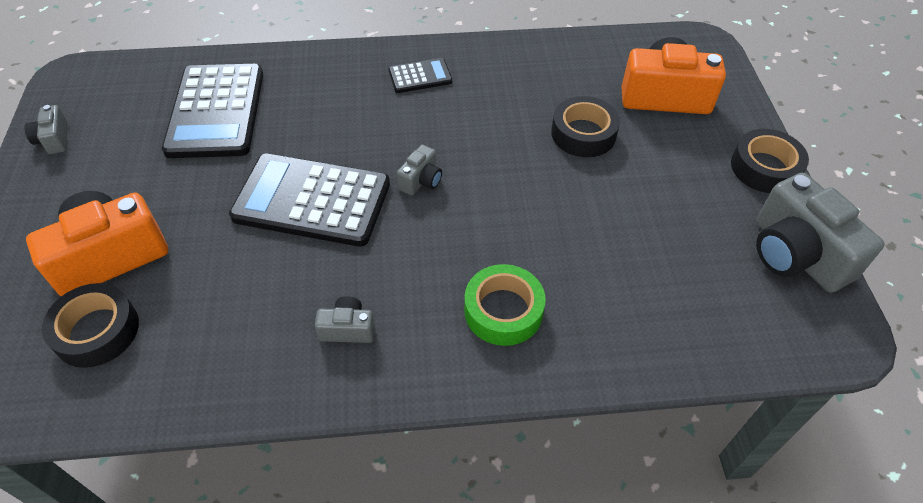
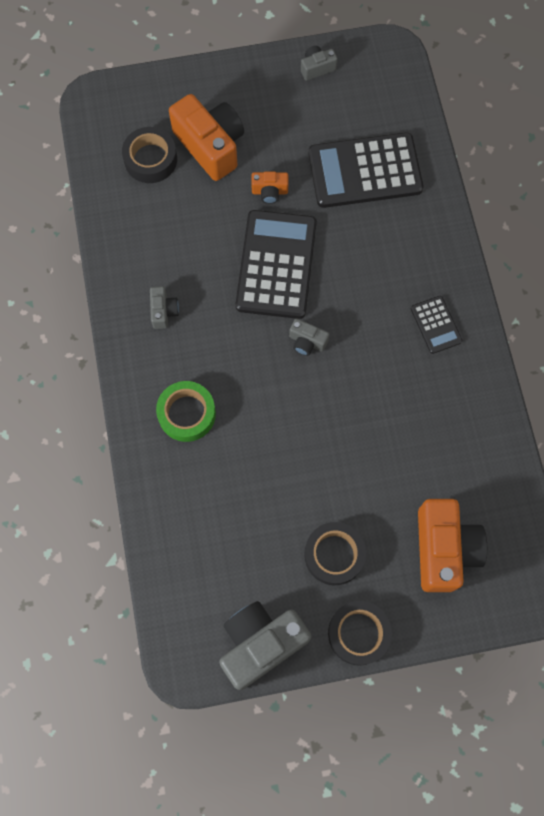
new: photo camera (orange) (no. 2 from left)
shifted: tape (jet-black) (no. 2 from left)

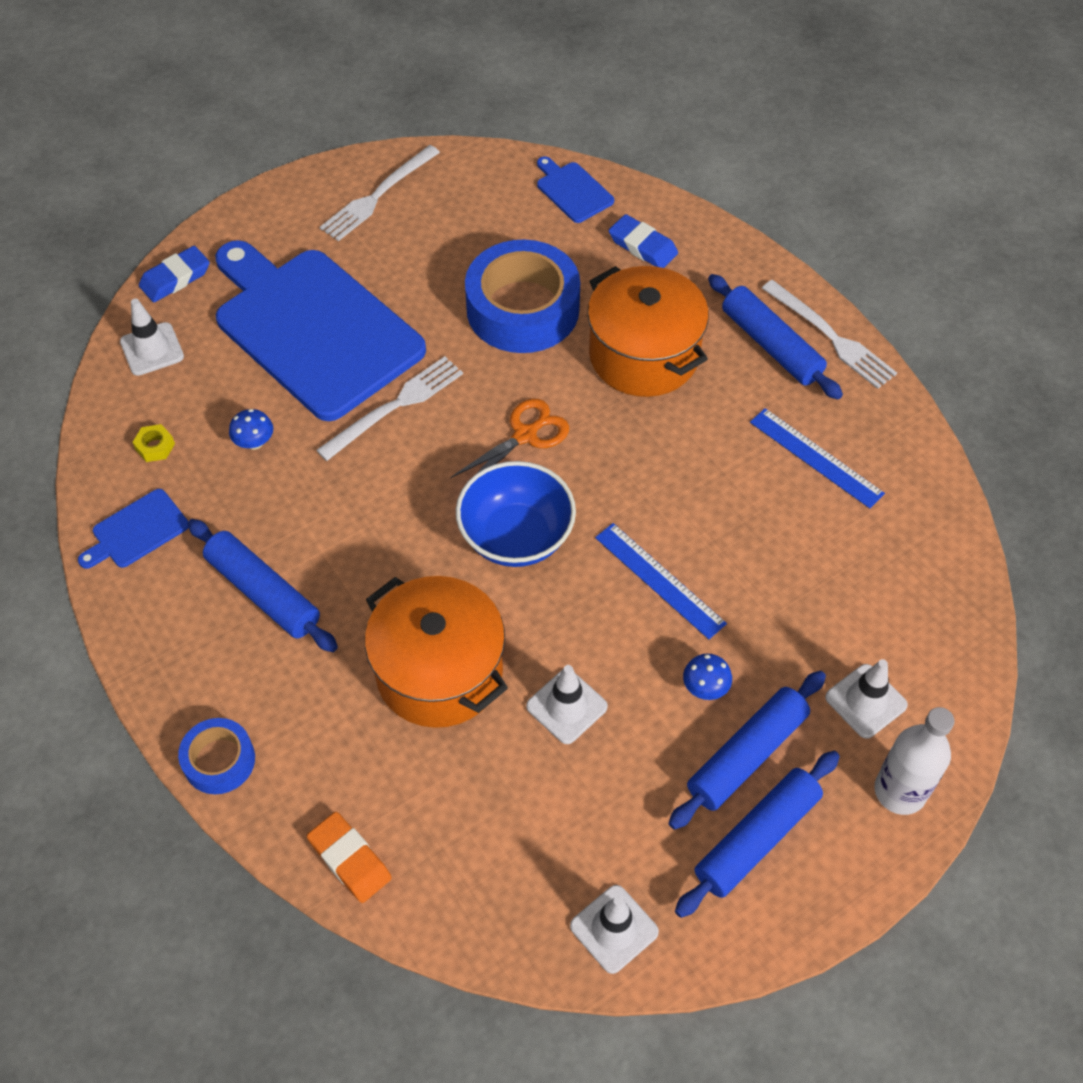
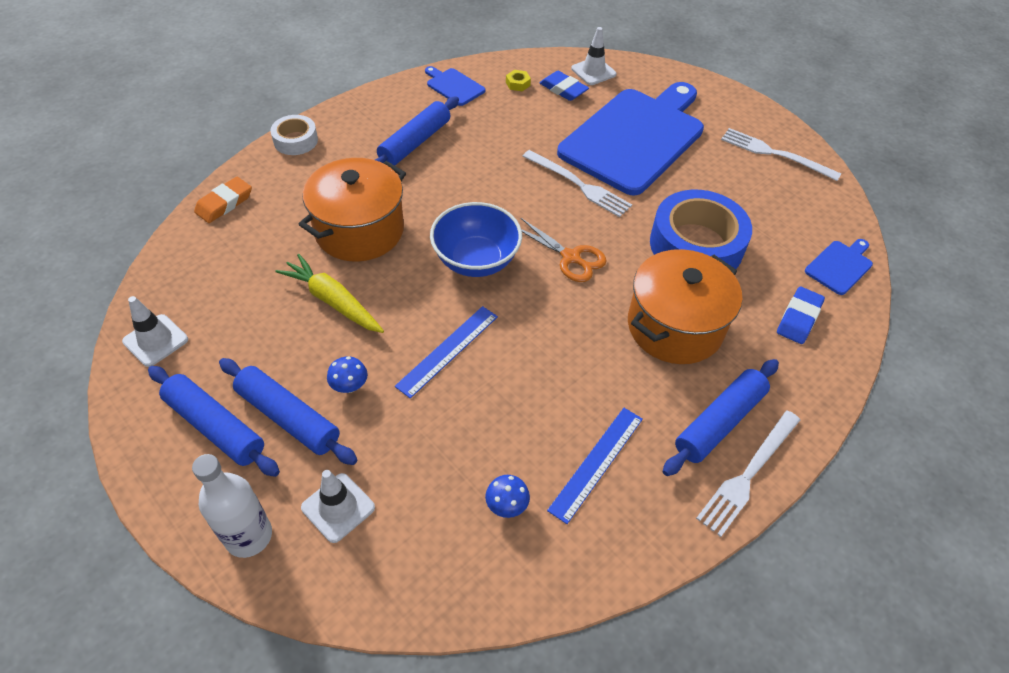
shifted: fungus (cobalt) (no. 1 from left in the first image) to fungus (cobalt) (no. 2 from left); eraser (cobalt) (no. 1 from left)
swapped: safety cone (white) (no. 2 from left) to carrot (yellow)
repainted: tape (cobalt) (no. 1 from left) to tape (white)

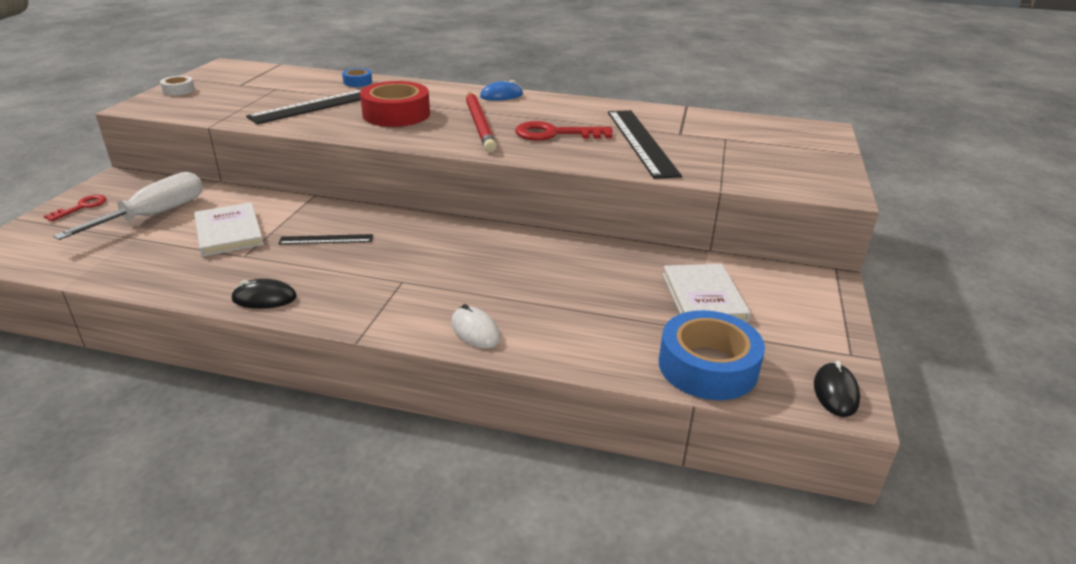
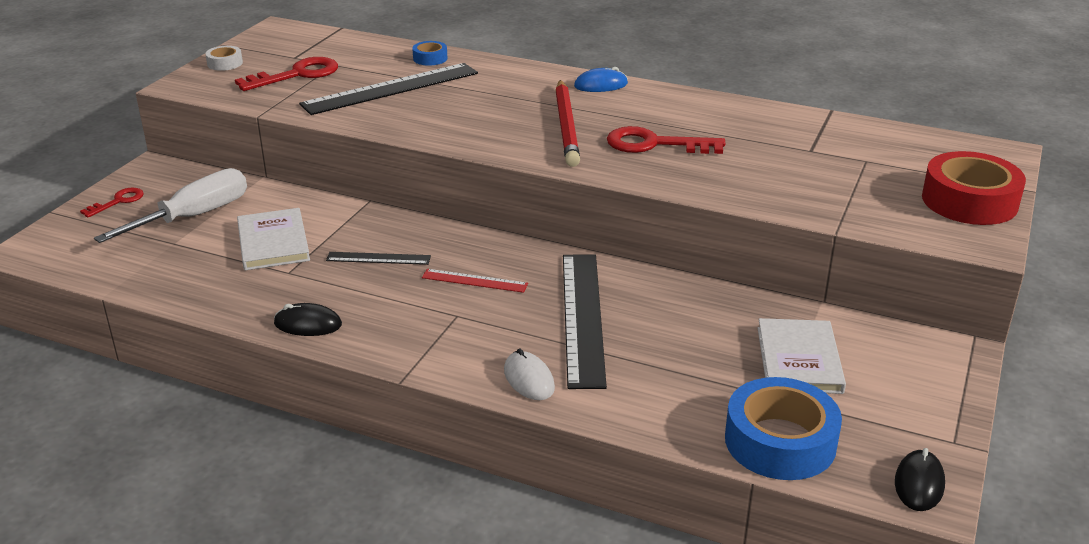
new: door key (crimson) (no. 2 from left); measuring stick (crimson)
shifted: measuring stick (jet-black) (no. 3 from left); tape (crimson)

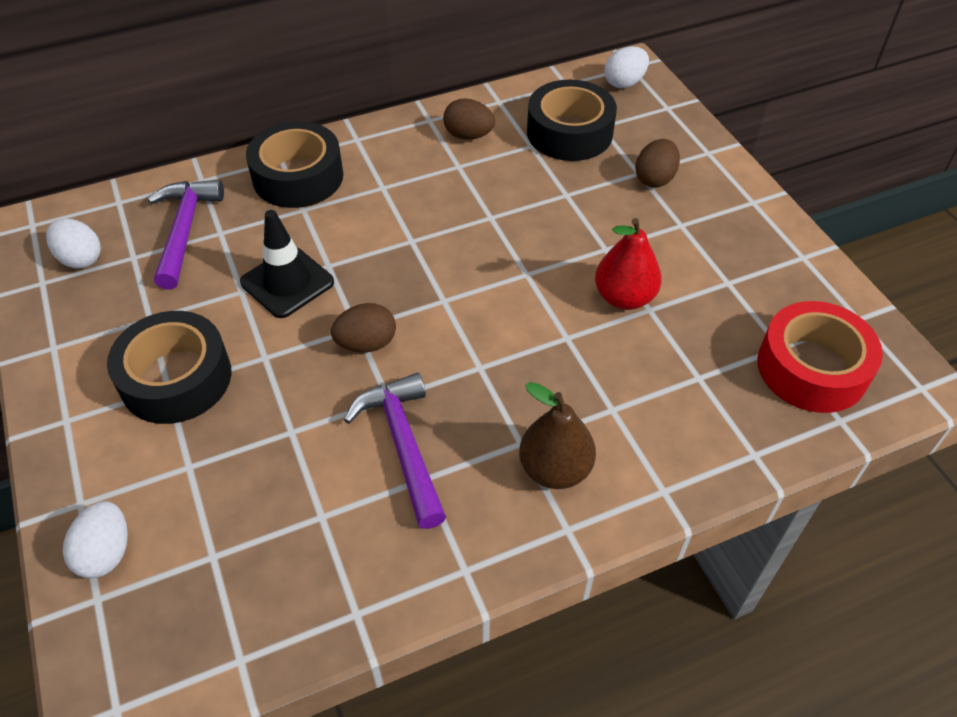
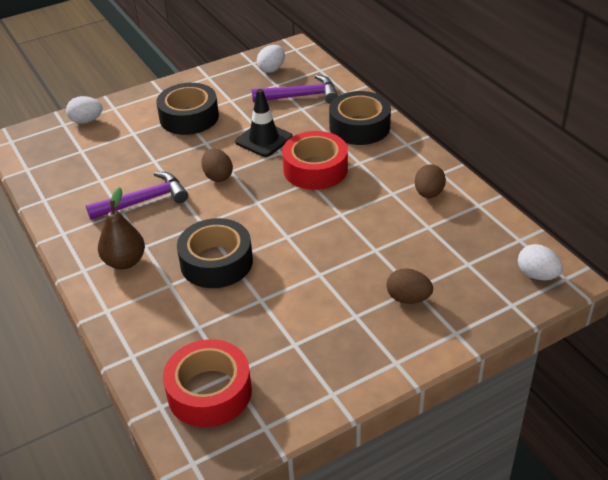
gone: pear (crimson)
new: tape (crimson) (no. 2 from left)
shifted: tape (jet-black) (no. 3 from left in the first image) to tape (jet-black) (no. 2 from left)

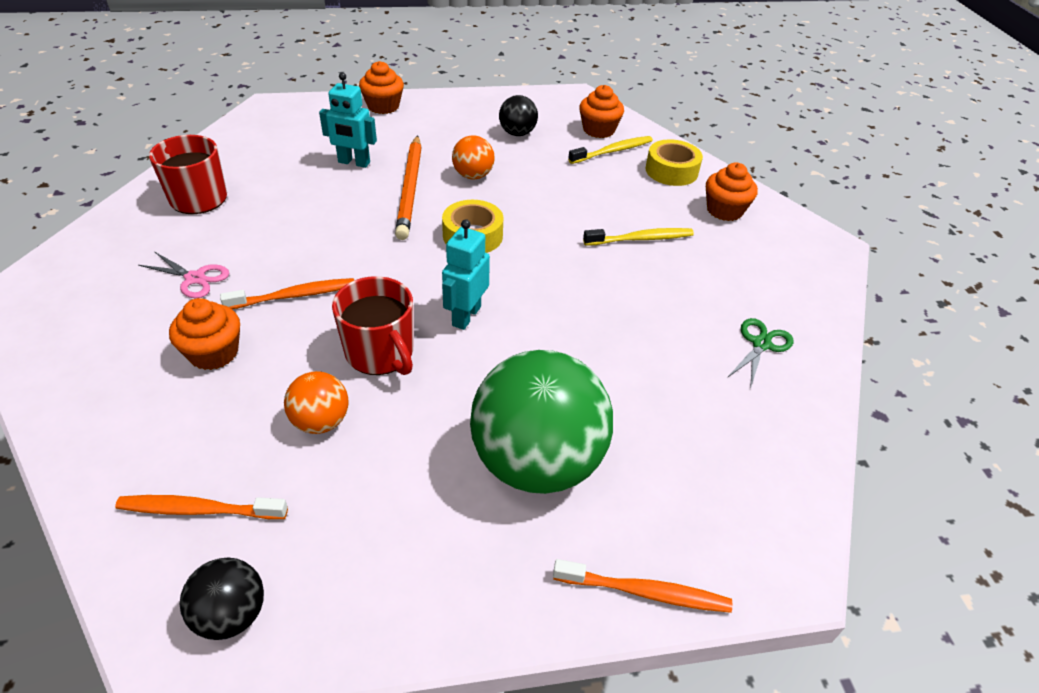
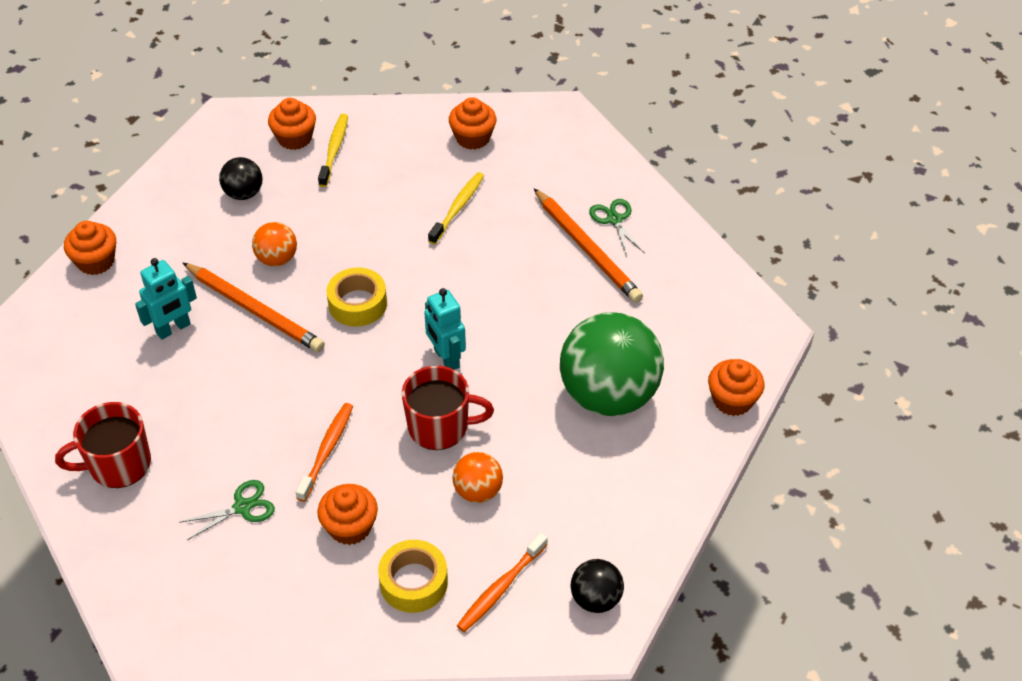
new: wooden pencil (orange) (no. 2 from left)
shifted: tape (yellow) (no. 2 from left)
swapped: dental brush (orange) (no. 3 from left) to cupcake (orange) (no. 5 from left)
repainted: shears (rosy) to shears (emerald) (no. 1 from left)

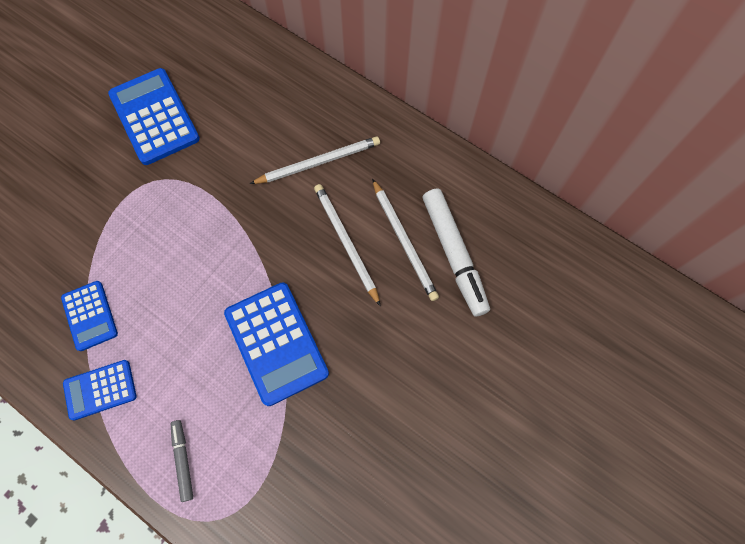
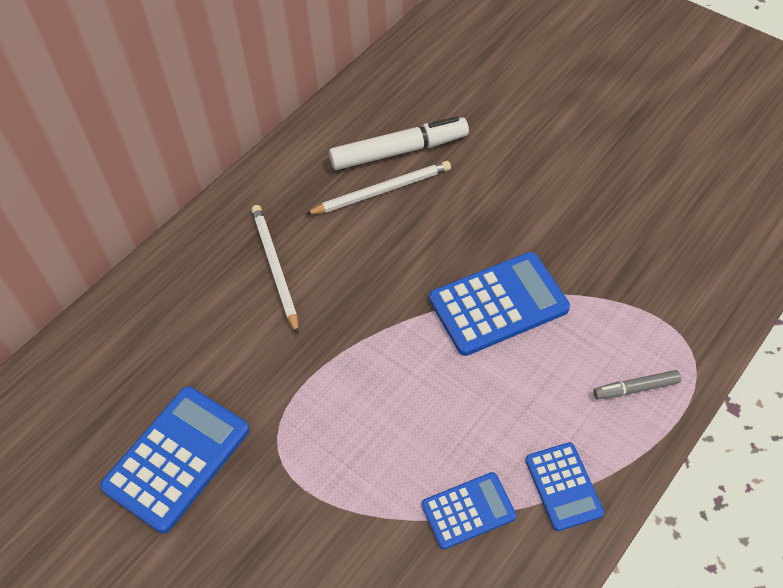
gone: wooden pencil (white) (no. 2 from left)
rotated: adding machine (cobalt) (no. 3 from left in the first image) 150 degrees clockwise

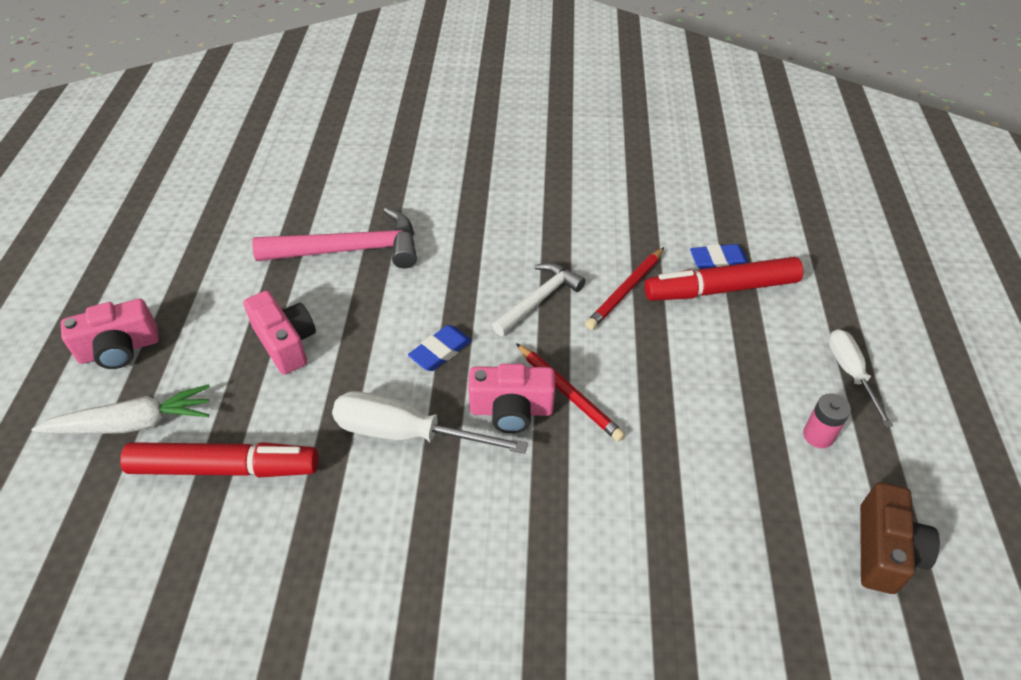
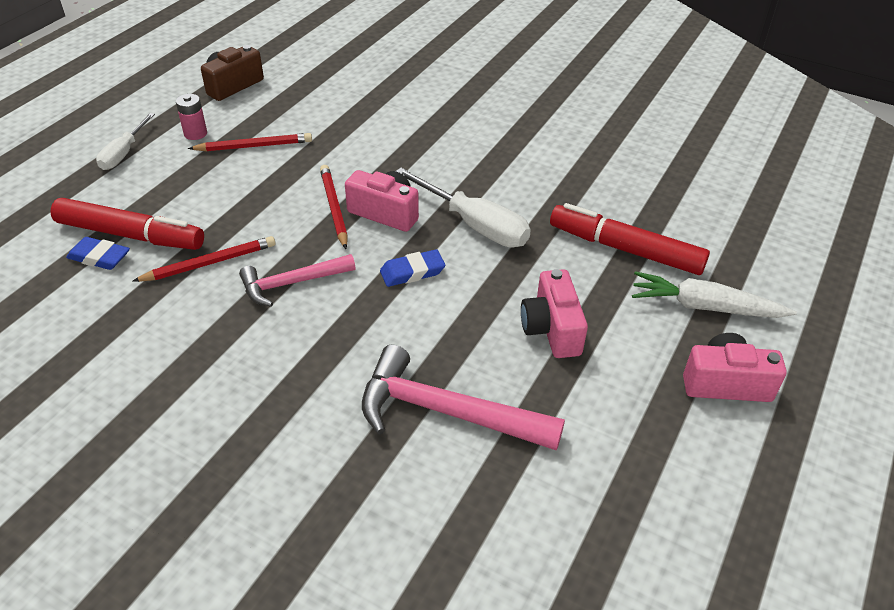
new: wooden pencil (crimson) (no. 2 from left)
repainted: claw hammer (white) to claw hammer (rosy) (no. 1 from left)

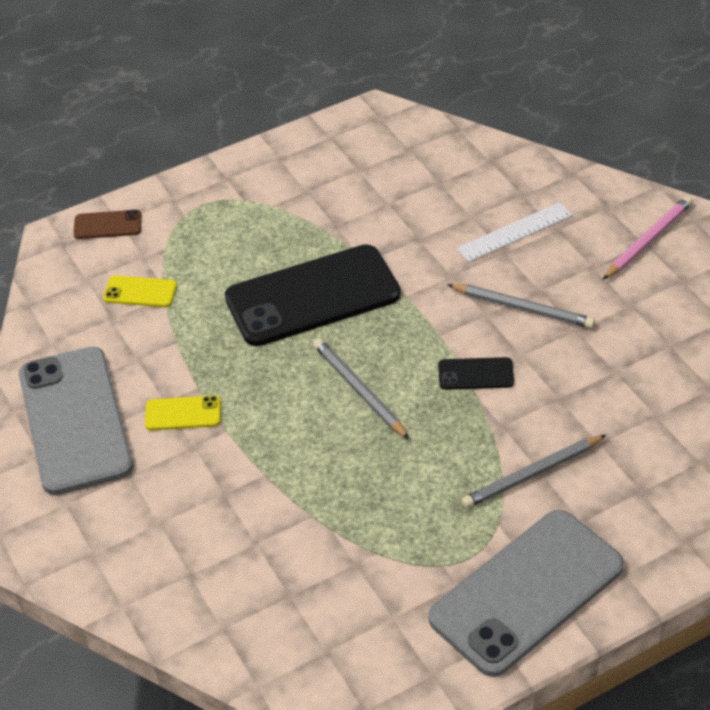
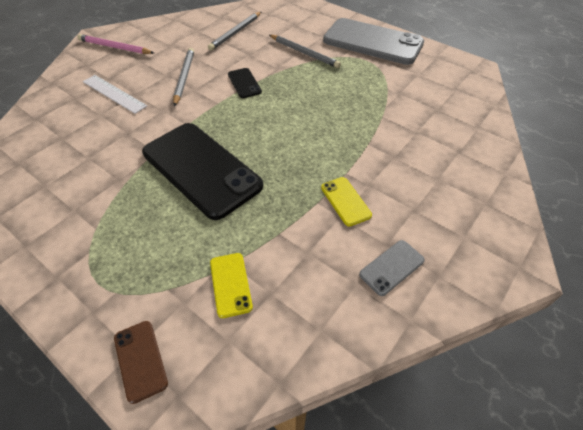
shifted: wooden pencil (ash-grey) (no. 1 from left in the first image) to wooden pencil (ash-grey) (no. 2 from left)
scaled: mobile phone (ash-grey) (no. 1 from left in the first image) x0.43

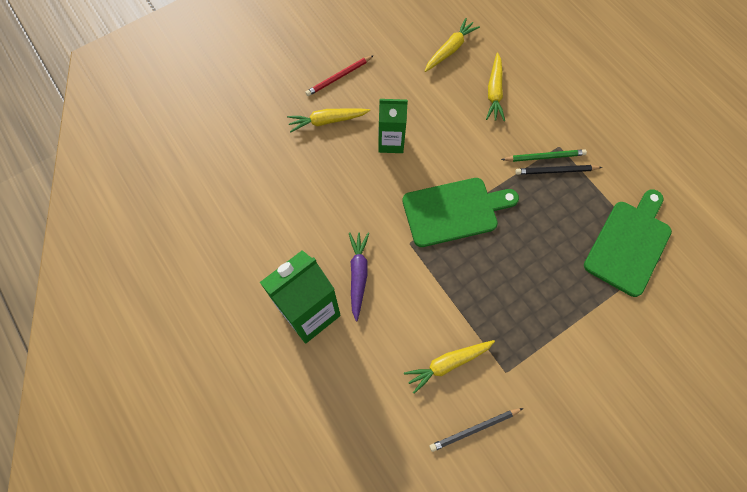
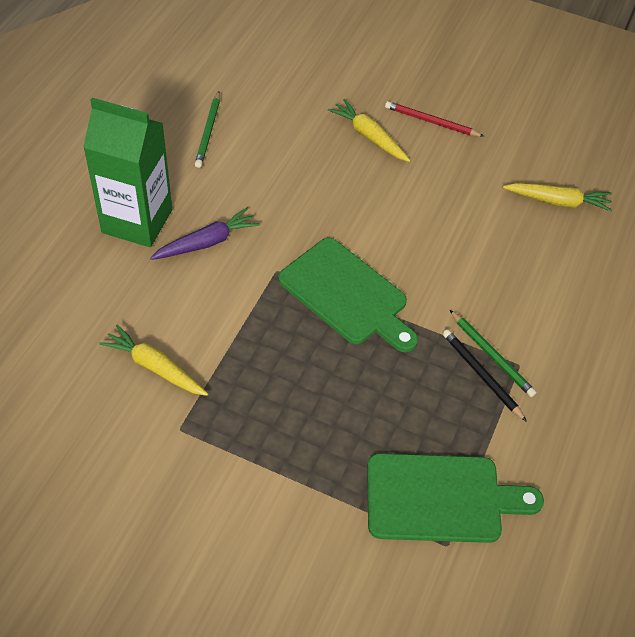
gone: juice carton (emerald) (no. 2 from left); wooden pencil (jet-black) (no. 1 from left); carrot (yellow) (no. 4 from left)
new: wooden pencil (emerald) (no. 1 from left)

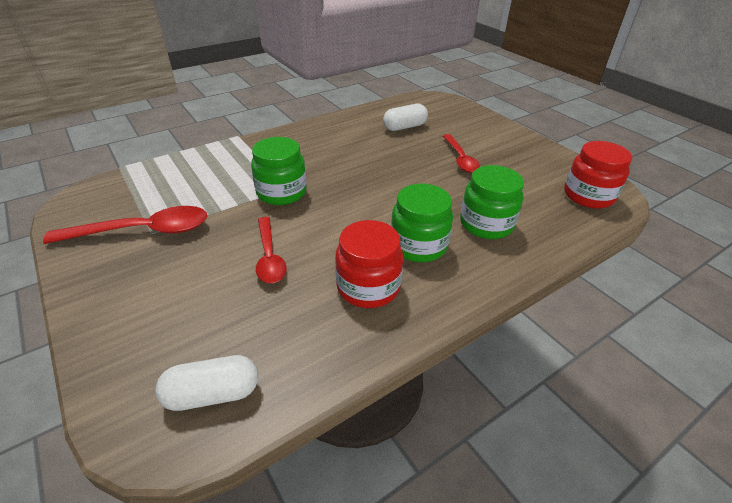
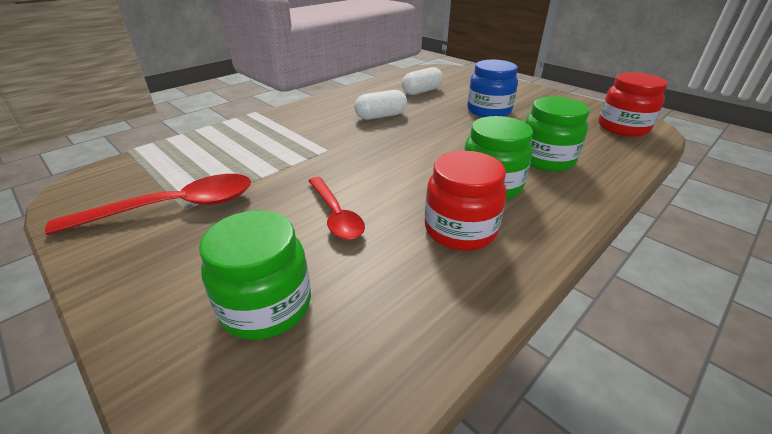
shifted: preserve jar (emerald) (no. 1 from left); pill shape (white) (no. 1 from left)
swapped: tablespoon (crimson) (no. 3 from left) to preserve jar (cobalt)

